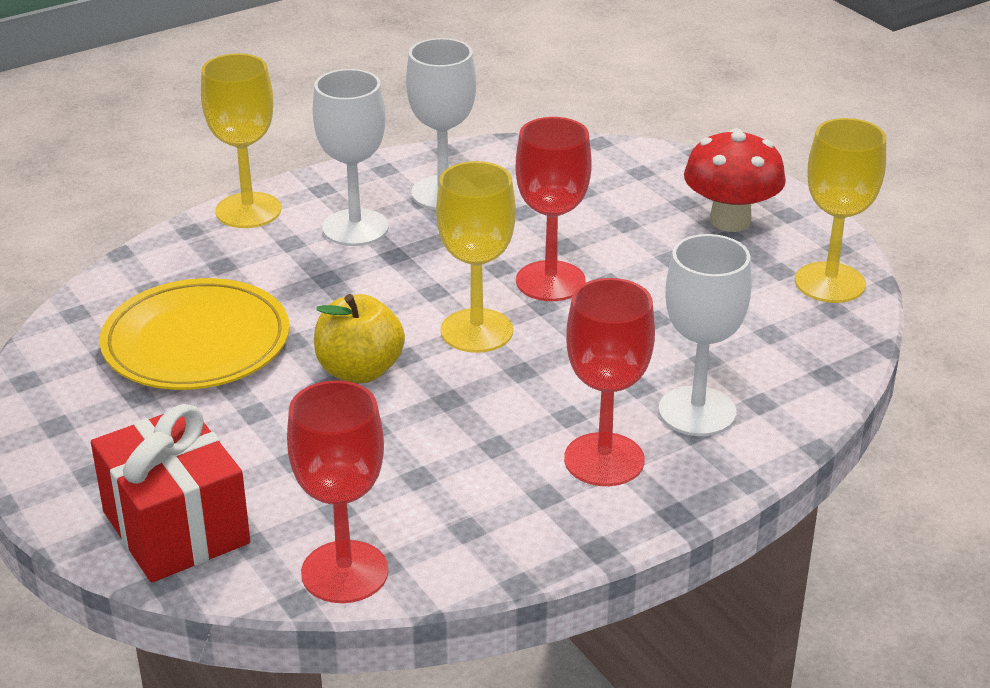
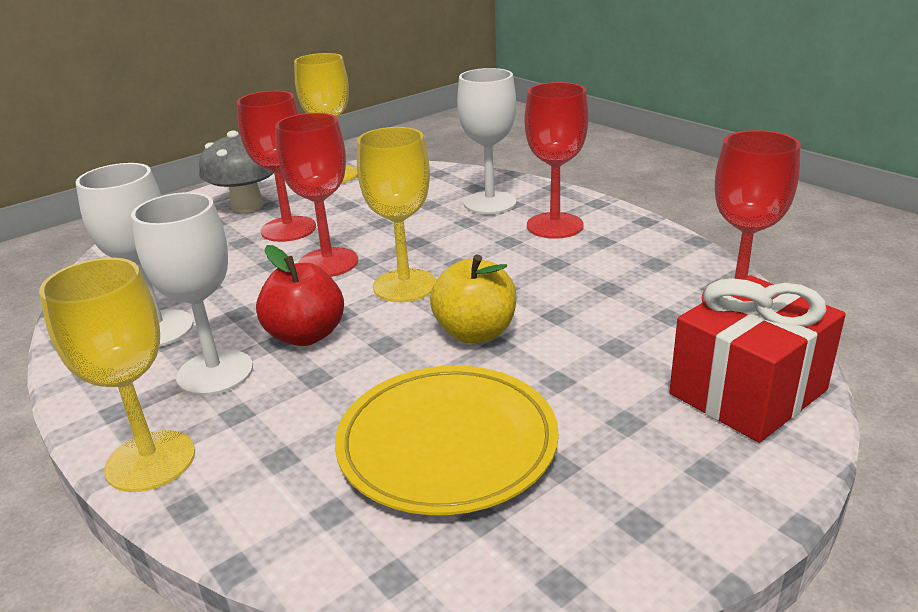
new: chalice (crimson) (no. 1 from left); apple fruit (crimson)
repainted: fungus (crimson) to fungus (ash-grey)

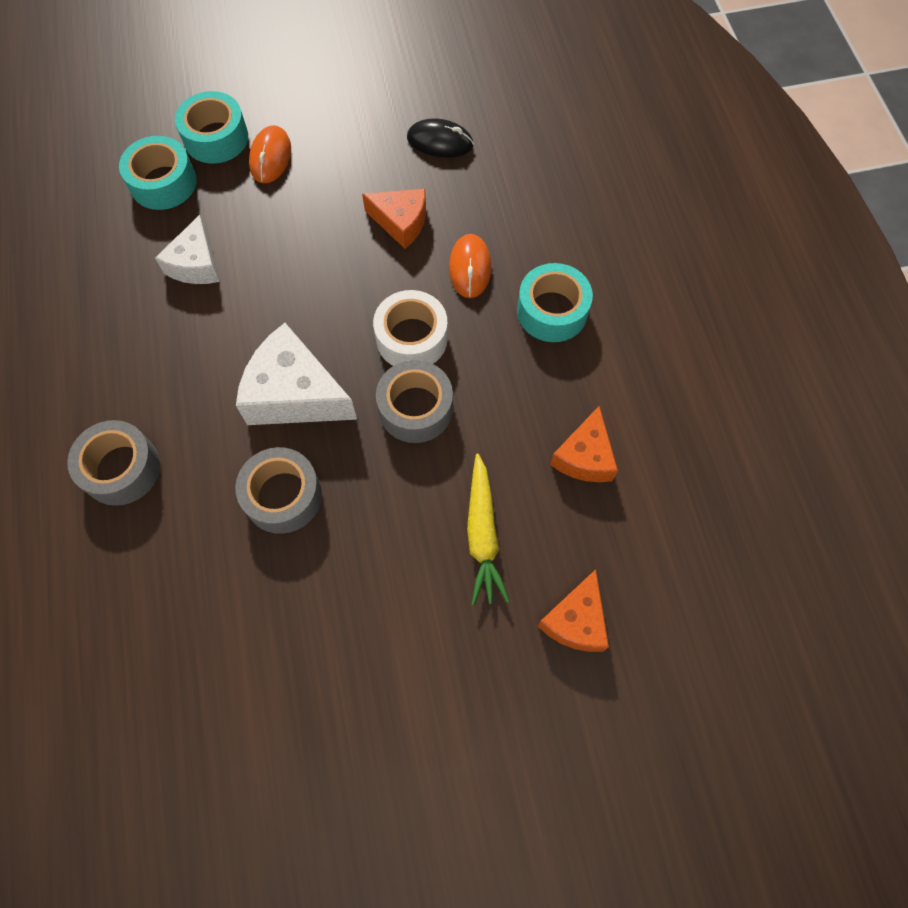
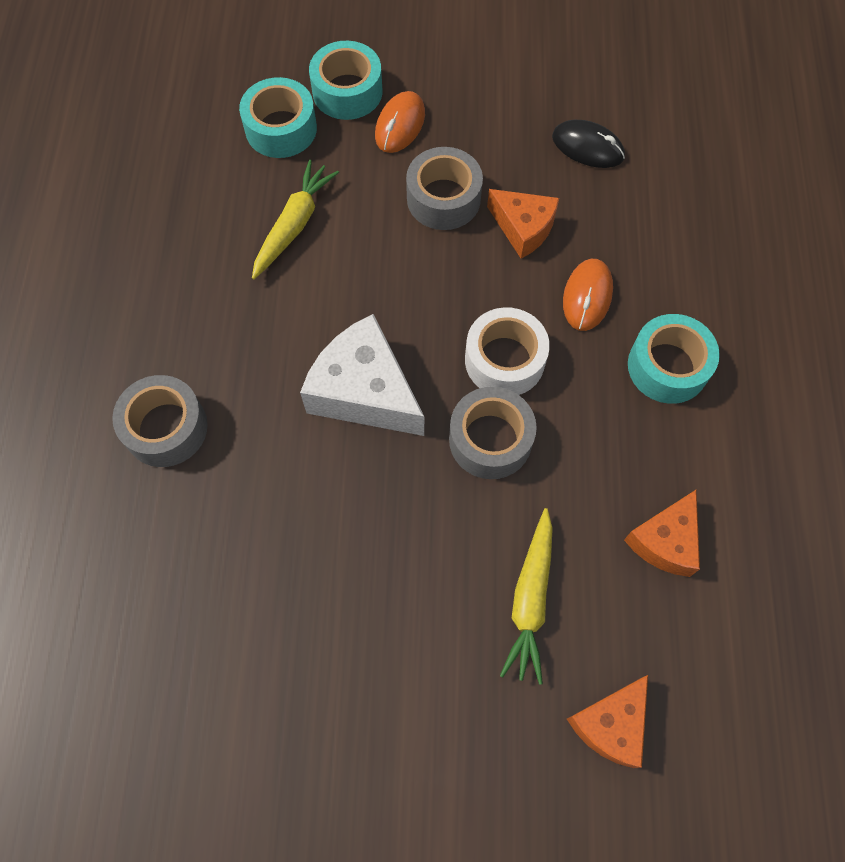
shifted: tape (ash-grey) (no. 2 from left)
swapped: piece of cheese (white) (no. 1 from left) to carrot (yellow) (no. 1 from left)

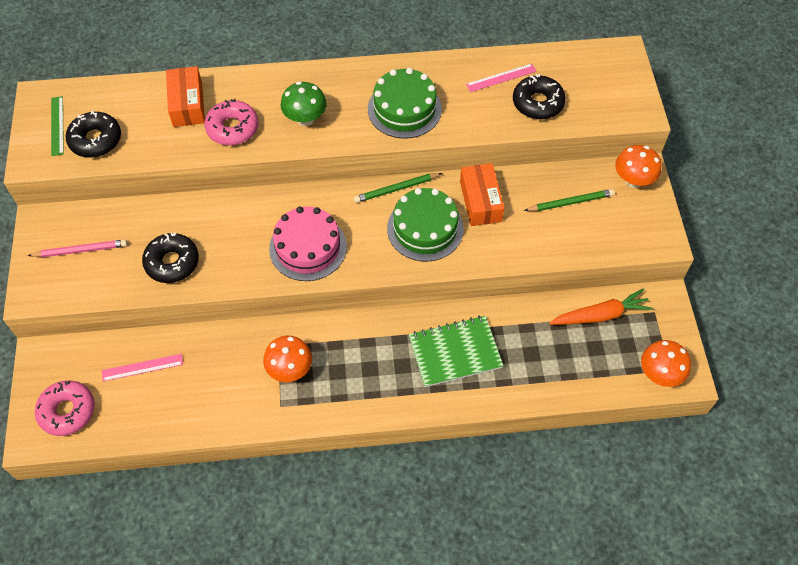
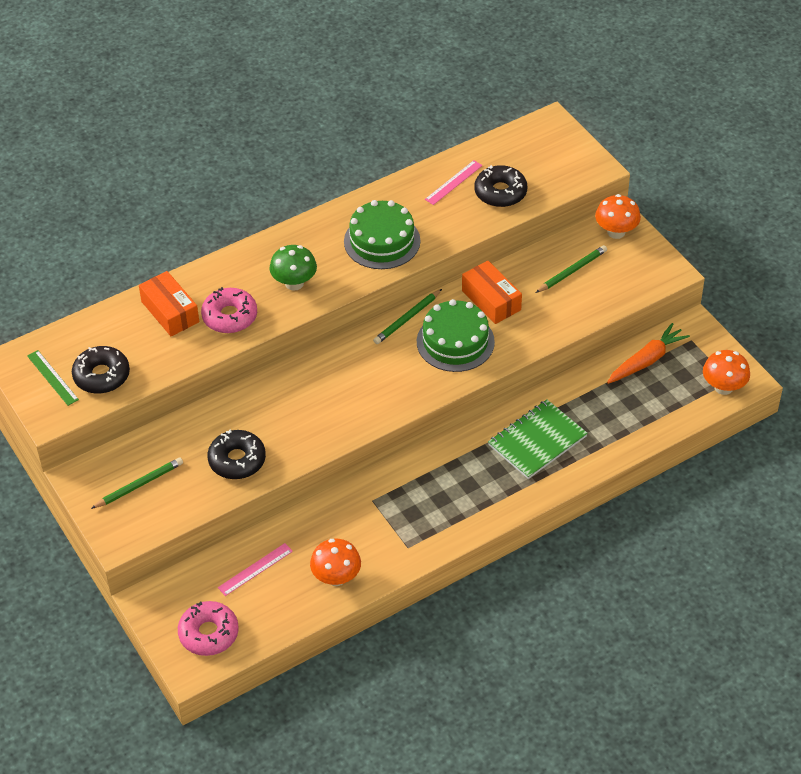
gone: cake (rosy)
shifted: fungus (orange) (no. 1 from left)
repainted: wooden pencil (rosy) to wooden pencil (emerald) (no. 1 from left)

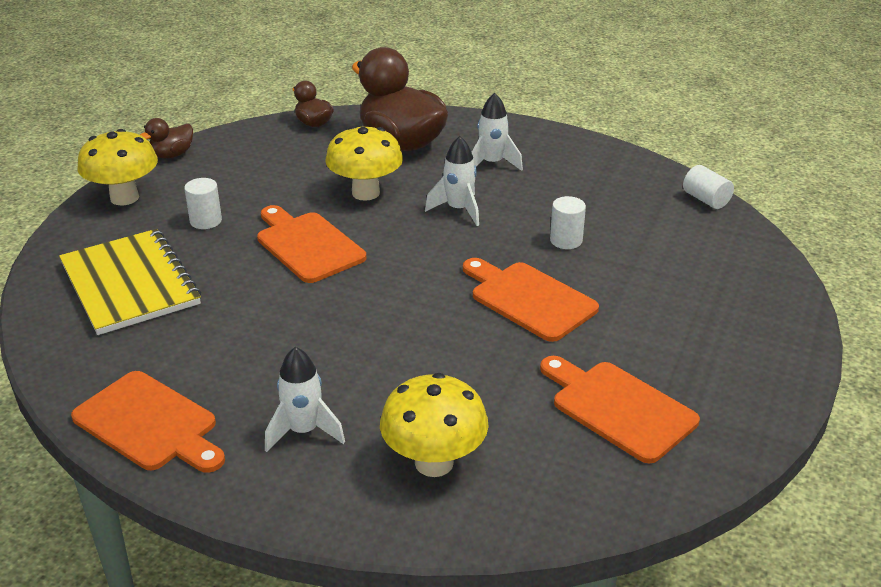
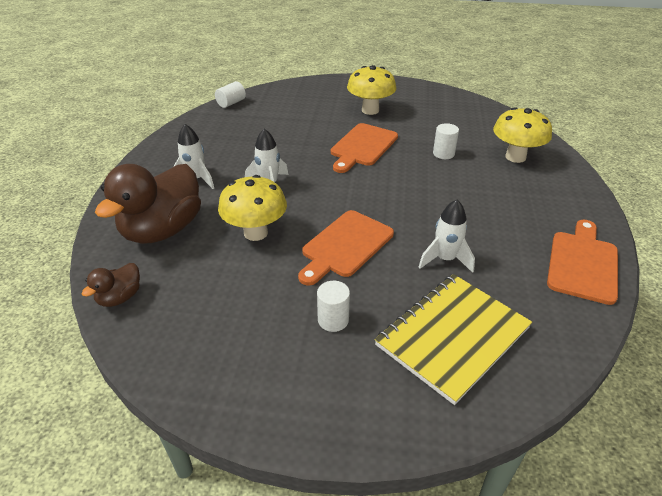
gone: rubber duck (dark brown) (no. 1 from left); bread board (orange) (no. 4 from left)
shifted: fungus (yellow) (no. 1 from left in the first image) to fungus (yellow) (no. 2 from left); spaceship (white) (no. 1 from left in the first image) to spaceship (white) (no. 3 from left); cylinder (white) (no. 2 from left in the first image) to cylinder (white) (no. 3 from left)

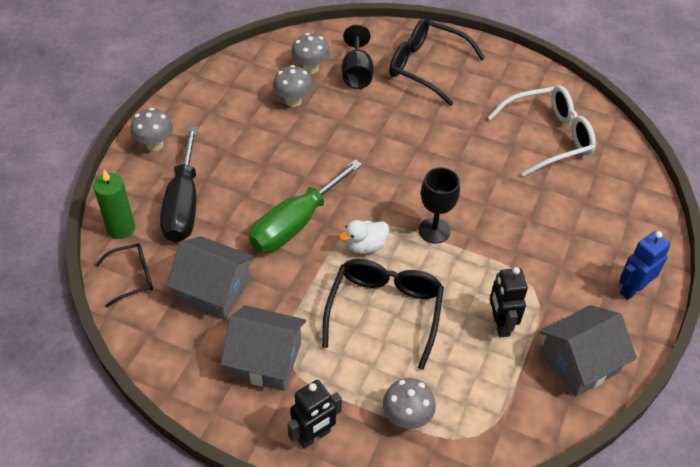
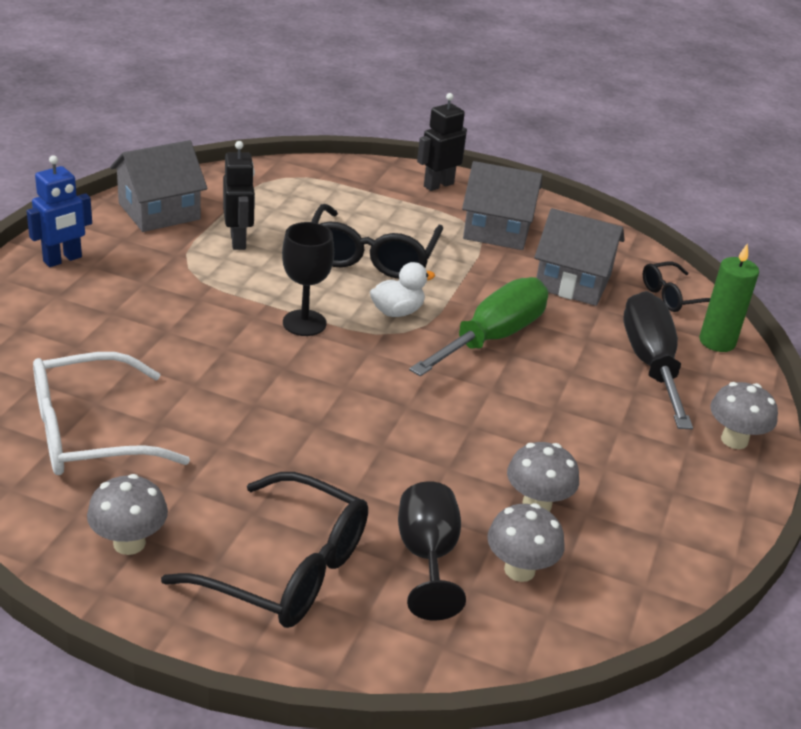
shifted: fungus (ash-grey) (no. 4 from left in the first image) to fungus (ash-grey) (no. 1 from left)

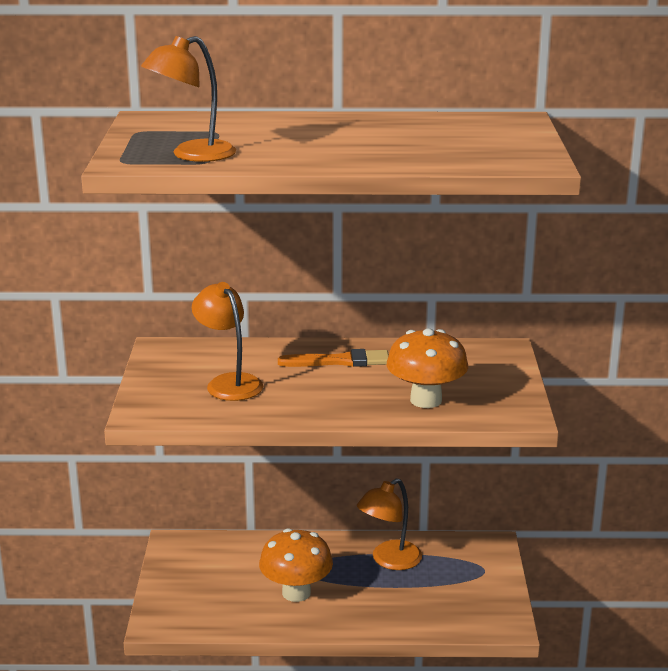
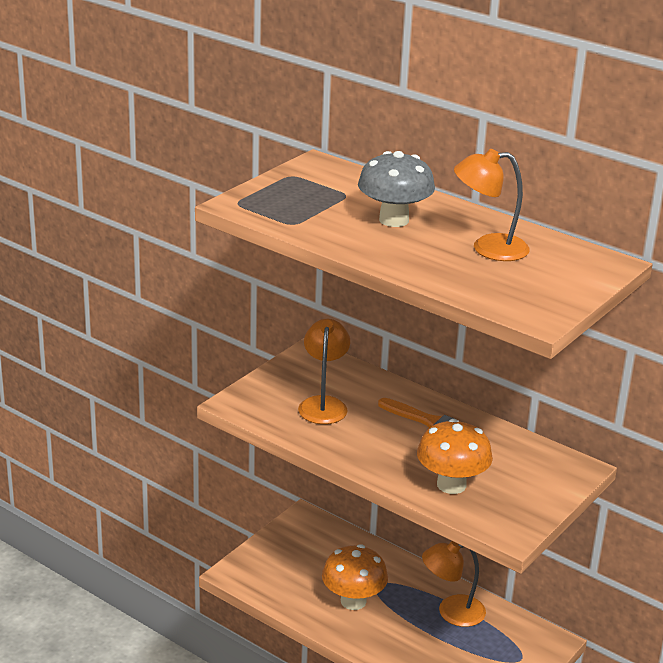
new: fungus (ash-grey)
shifted: lamp (orange) (no. 1 from left in the first image) to lamp (orange) (no. 3 from left)

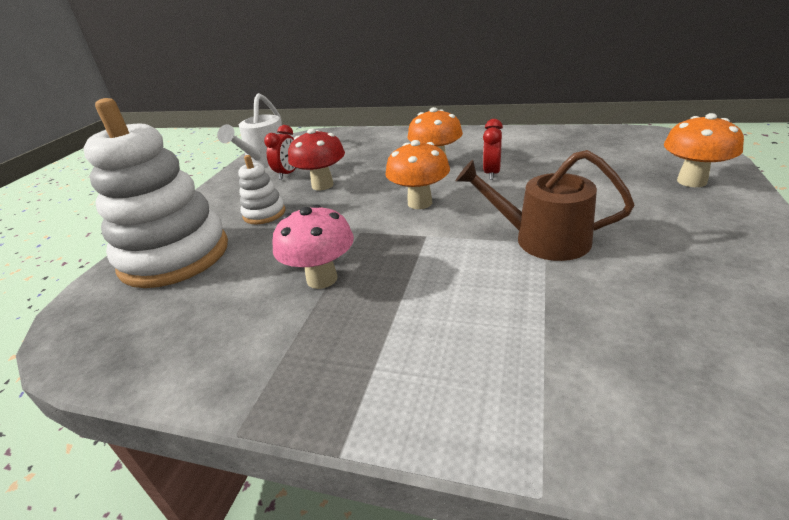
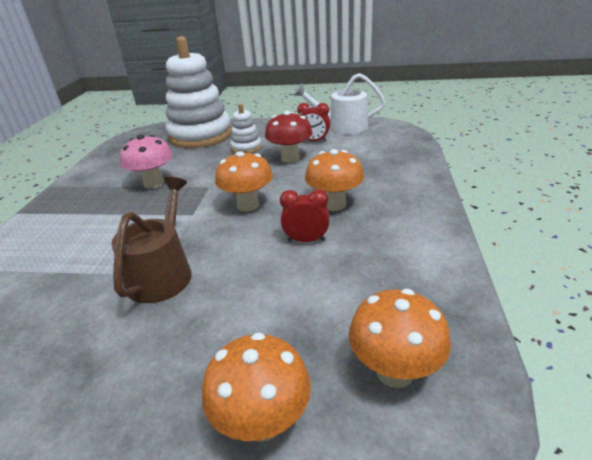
new: fungus (orange) (no. 4 from left)

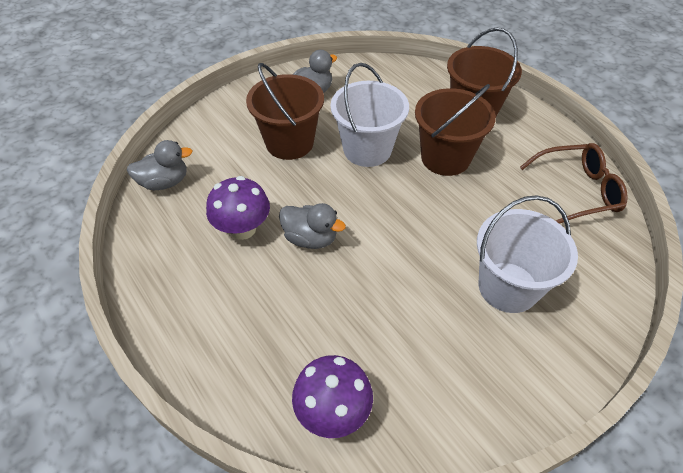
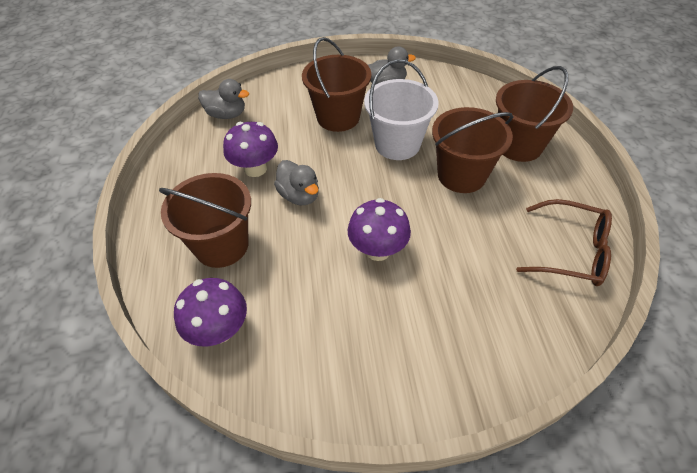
gone: bucket (white) (no. 2 from left)
new: bucket (dark brown) (no. 1 from left); fungus (violet) (no. 3 from left)

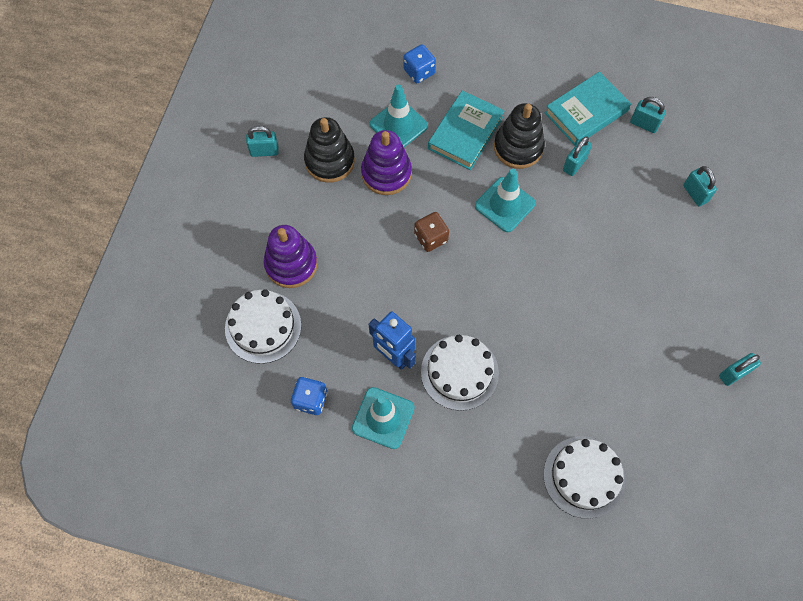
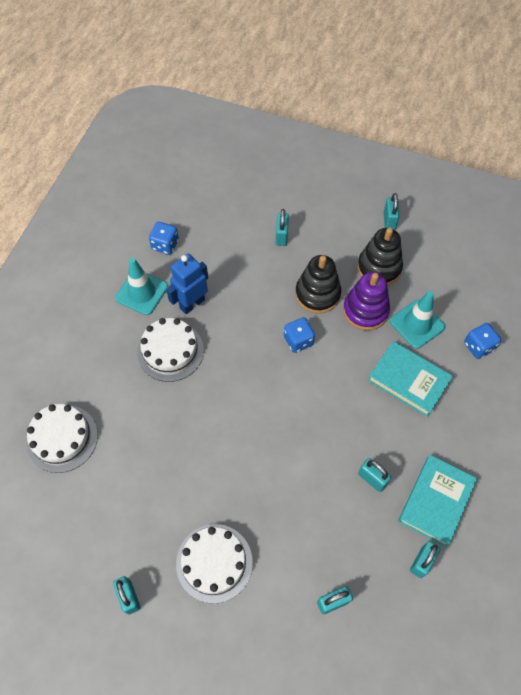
gone: safety cone (teal) (no. 3 from left)
shifted: cake (white) (no. 1 from left in the first image) to cake (white) (no. 3 from left); ring stacker (jet-black) (no. 2 from left in the first image) to ring stacker (jet-black) (no. 1 from left)
swapped: ring stacker (violet) (no. 1 from left) to padlock (teal) (no. 2 from left)
repainted: game die (dark brown) to game die (cobalt) (no. 2 from left)
rotated: book (teal) (no. 2 from left) 60 degrees clockwise

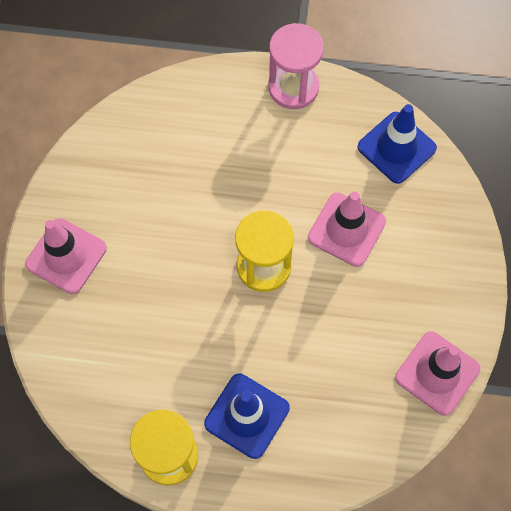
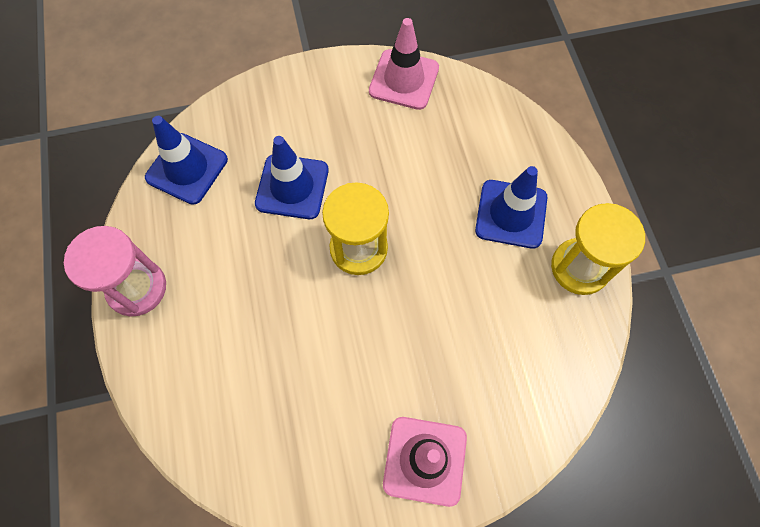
repainted: safety cone (rosy) (no. 2 from left) to safety cone (cobalt) (no. 2 from left)

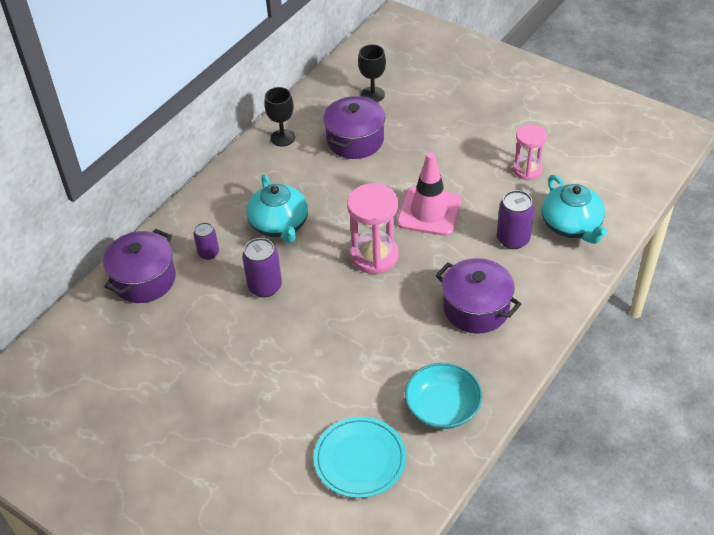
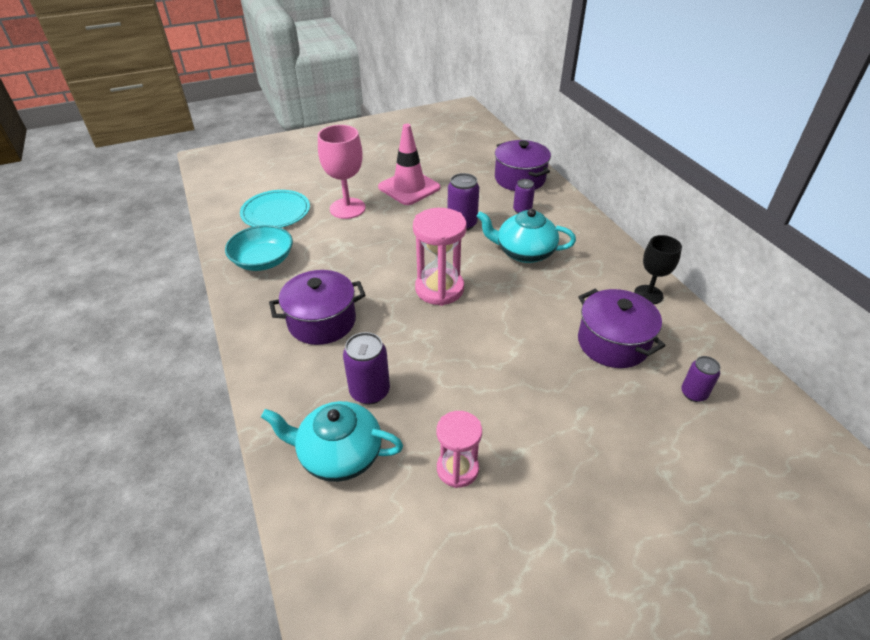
new: chalice (rosy)
shifted: safety cone (rosy)
swapped: chalice (jet-black) (no. 2 from left) to can (violet) (no. 4 from left)

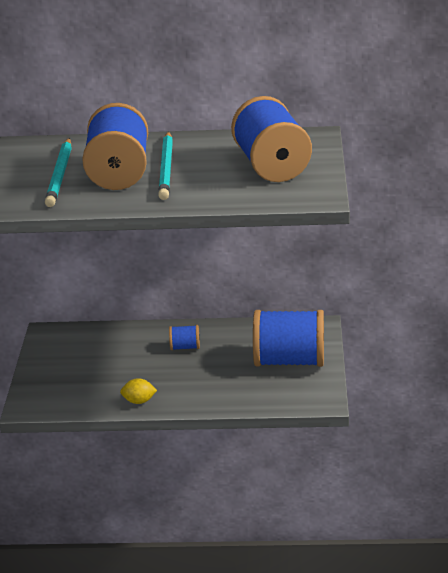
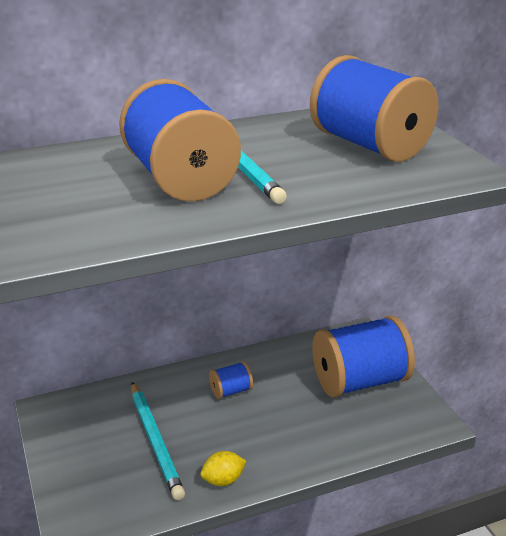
shifted: wooden pencil (teal) (no. 1 from left)

